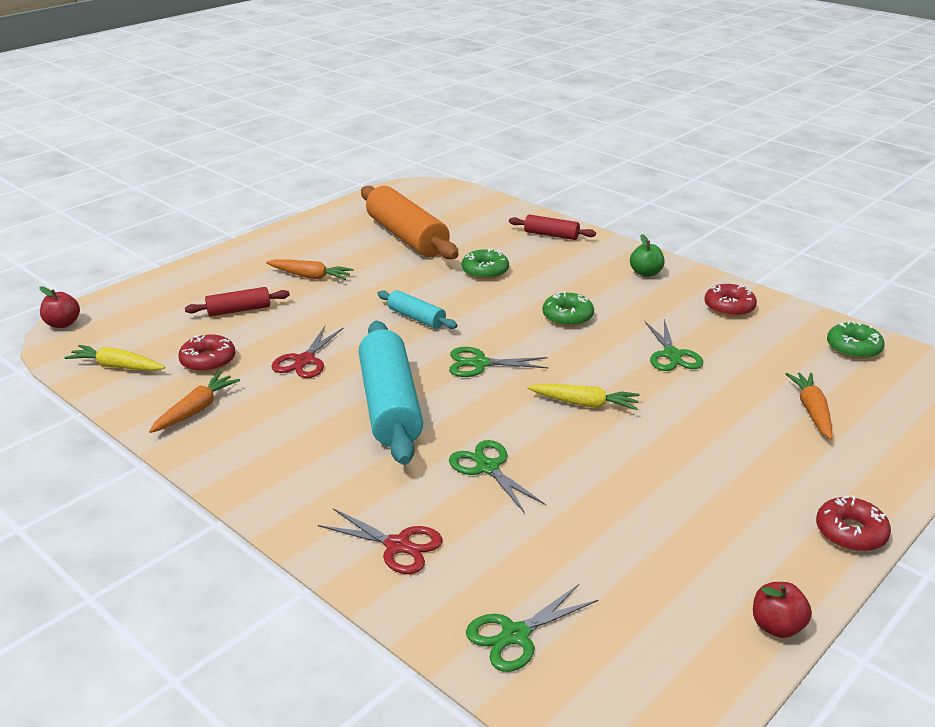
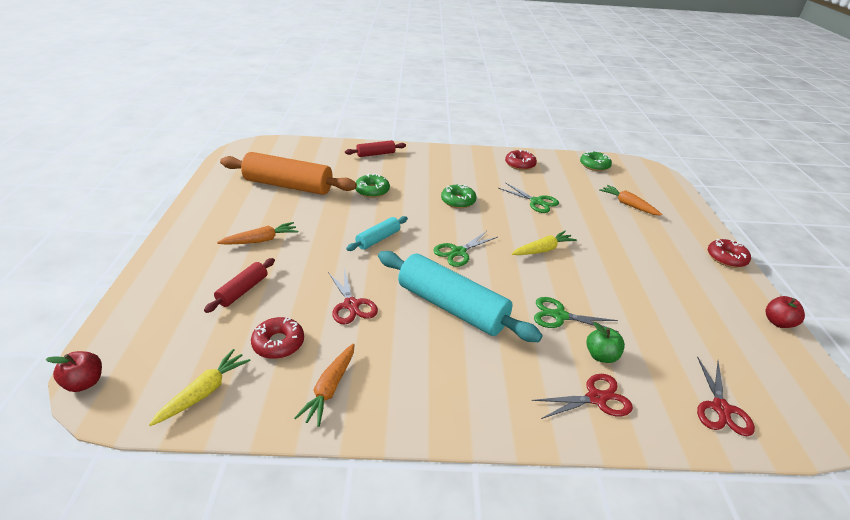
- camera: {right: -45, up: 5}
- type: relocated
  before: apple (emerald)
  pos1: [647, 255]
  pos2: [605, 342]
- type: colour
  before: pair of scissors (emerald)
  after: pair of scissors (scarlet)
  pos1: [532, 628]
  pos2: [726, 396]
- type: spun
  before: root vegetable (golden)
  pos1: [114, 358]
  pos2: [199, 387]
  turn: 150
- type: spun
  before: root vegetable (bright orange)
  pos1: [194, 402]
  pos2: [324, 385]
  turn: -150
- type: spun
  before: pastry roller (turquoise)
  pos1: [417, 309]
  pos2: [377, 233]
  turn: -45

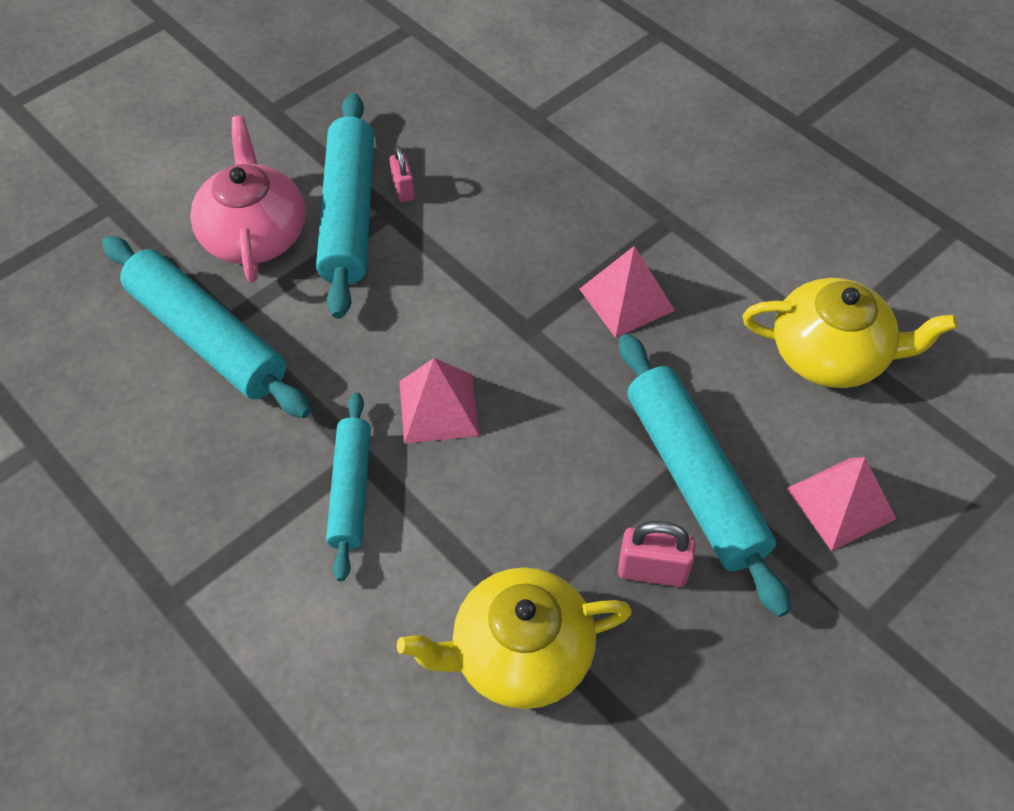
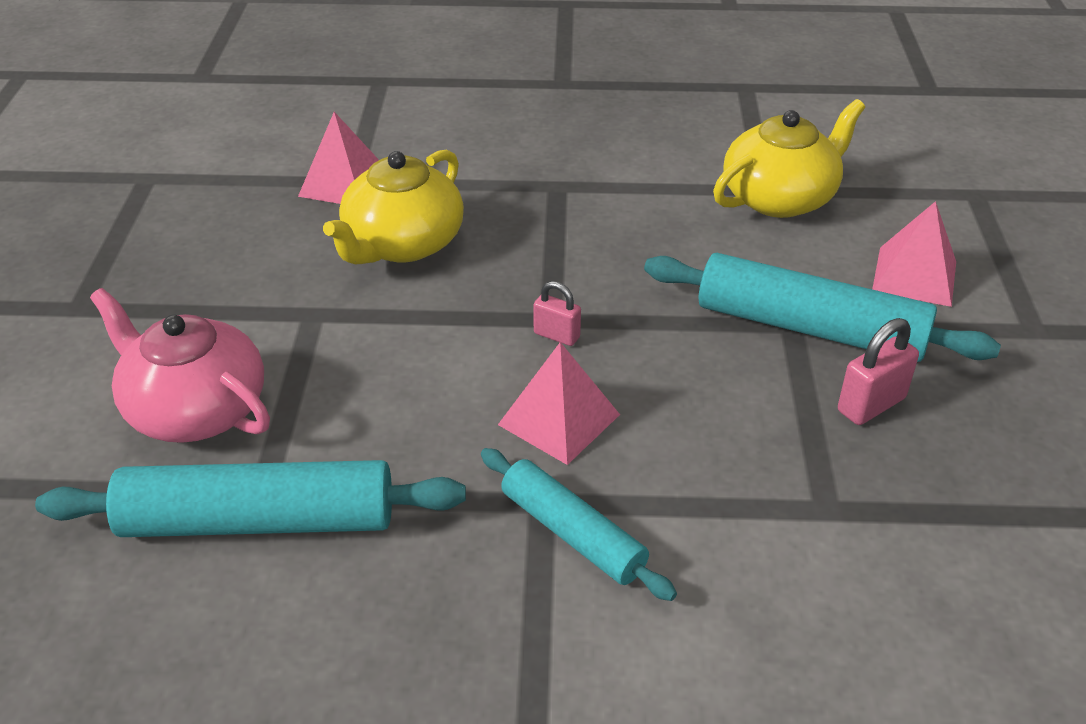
- camera: {right: -45, up: -15}
- type: missing
  before: pastry roller (turquoise)
  pos1: [345, 206]
- type: relocated
  before: small lock (rosy)
  pos1: [402, 174]
  pos2: [557, 313]
- type: relocated
  before: tea pot (golden)
  pos1: [514, 638]
  pos2: [393, 207]
- type: relocated
  before: pyramid (rosy)
  pos1: [627, 292]
  pos2: [338, 158]

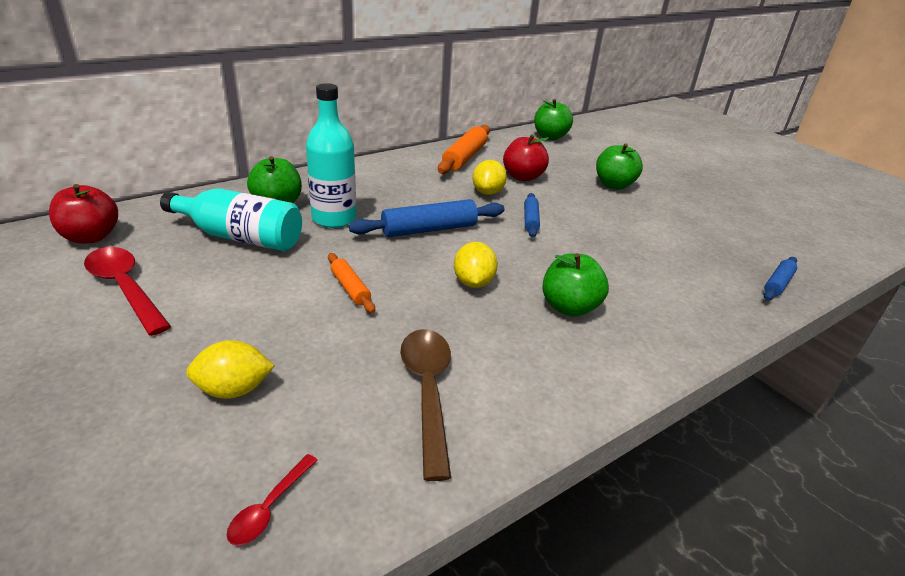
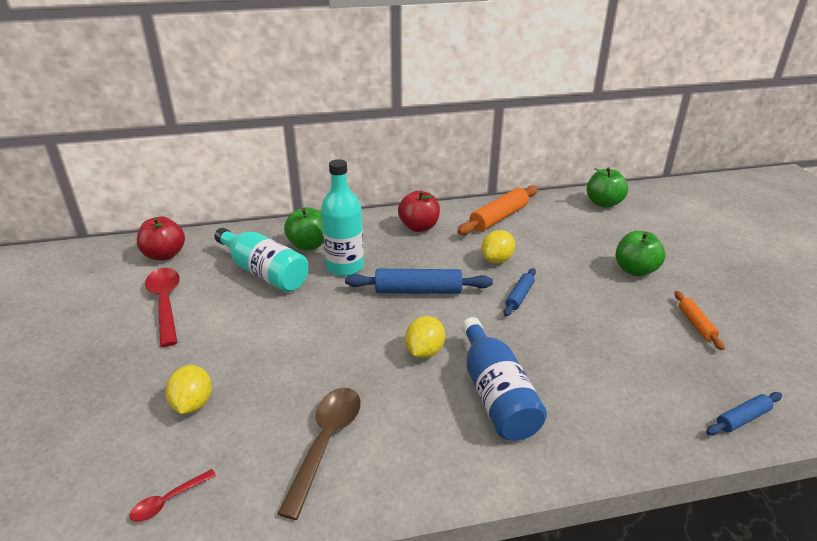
- camera: {right: 25, up: 0}
- type: relocated
  before: pastry roller (bright orange)
  pos1: [351, 283]
  pos2: [700, 320]
- type: relocated
  before: apple (scarlet)
  pos1: [526, 157]
  pos2: [419, 211]
- type: exchanged
  before: apple (emerald)
  after: drink bottle (royal blue)
  pos1: [575, 285]
  pos2: [504, 379]
- type: spun
  before: citrus fruit (golden)
  pos1: [230, 369]
  pos2: [188, 389]
  turn: 75

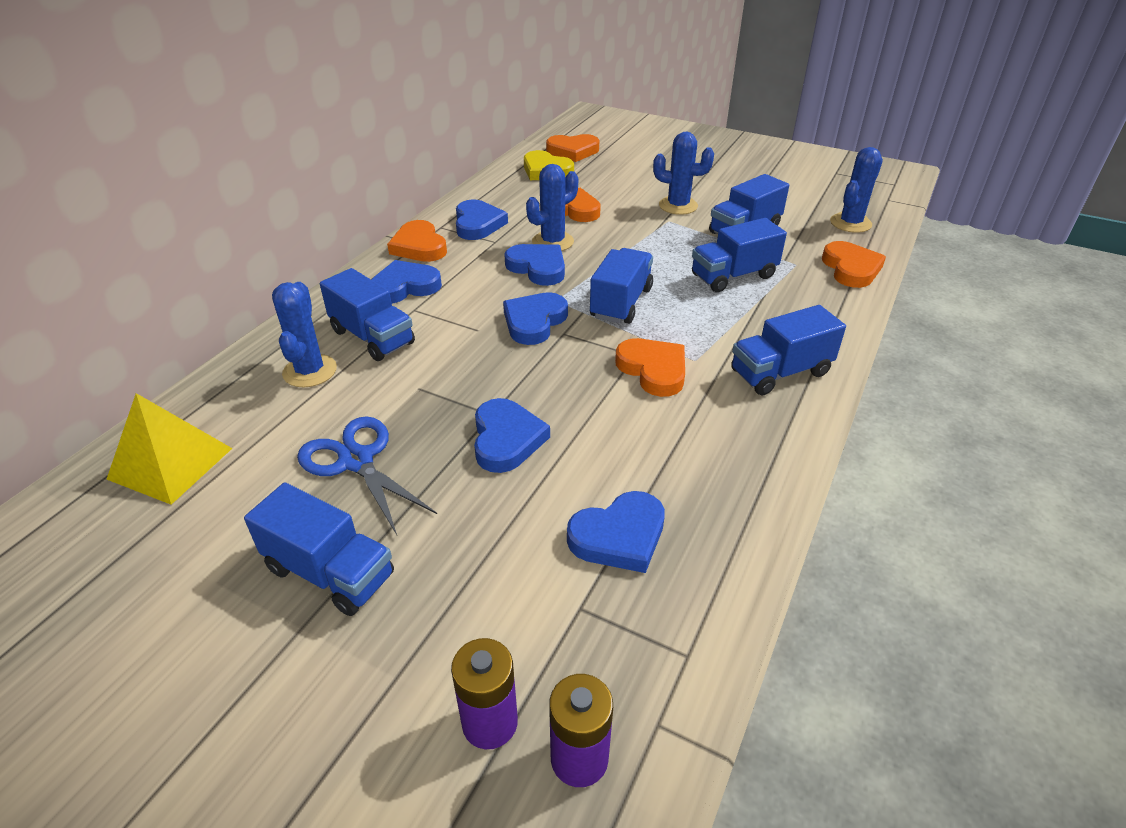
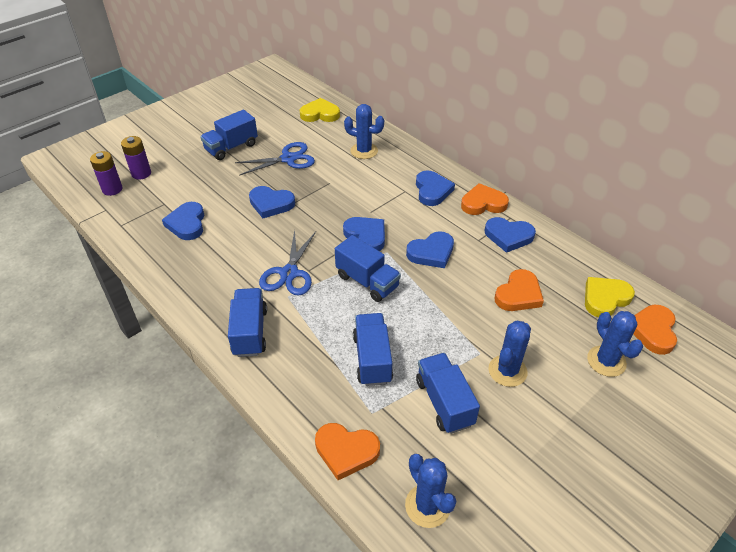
- camera: {right: 110, up: 5}
- type: missing
  before: lorry (royal blue)
  pos1: [367, 314]
- type: relocated
  before: cactus (royal blue)
  pos1: [552, 207]
  pos2: [615, 344]
- type: exchanged
  before: pyramid (golden)
  after: love heart (golden)
  pos1: [169, 449]
  pos2: [320, 110]
- type: exchanged
  before: love heart (bright orange)
  after: pair of scissors (royal blue)
  pos1: [650, 367]
  pos2: [287, 262]

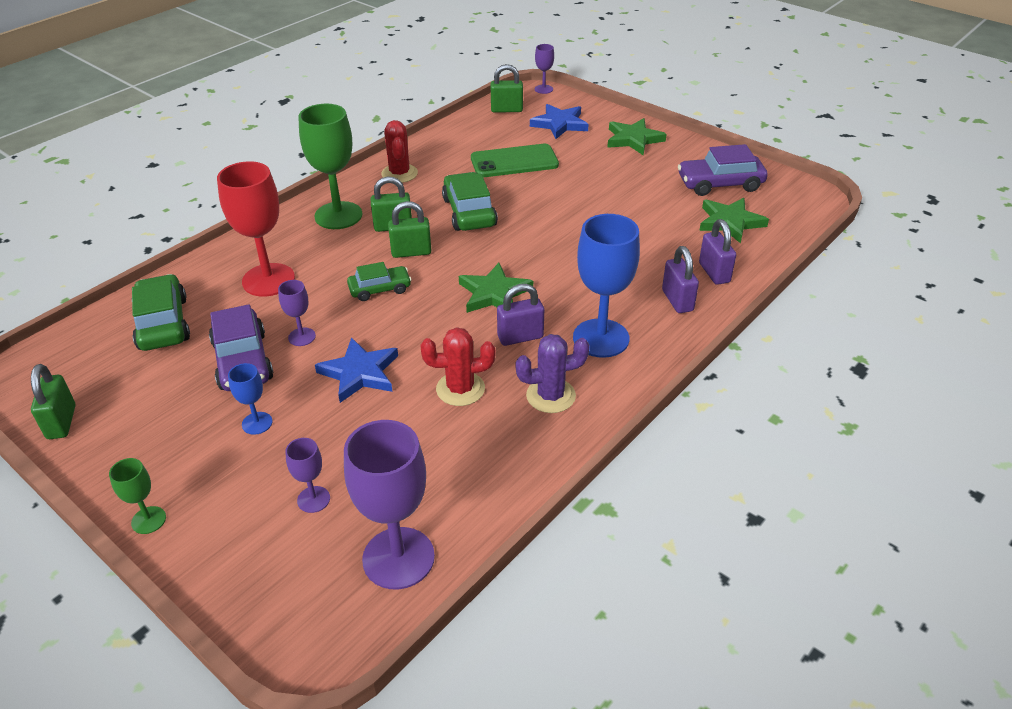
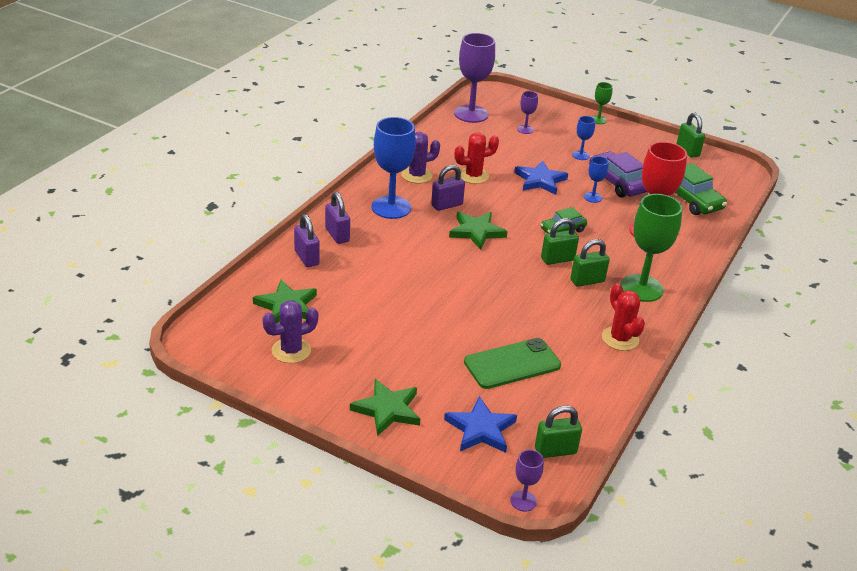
- camera: {right: 165, up: -5}
- type: missing
  before: automobile (emerald)
  pos1: [470, 201]
- type: exchanged
  before: automobile (violet)
  after: cactus (violet)
  pos1: [723, 170]
  pos2: [290, 331]
- type: colour
  before: wine glass (violet)
  after: wine glass (royal blue)
  pos1: [297, 313]
  pos2: [596, 179]

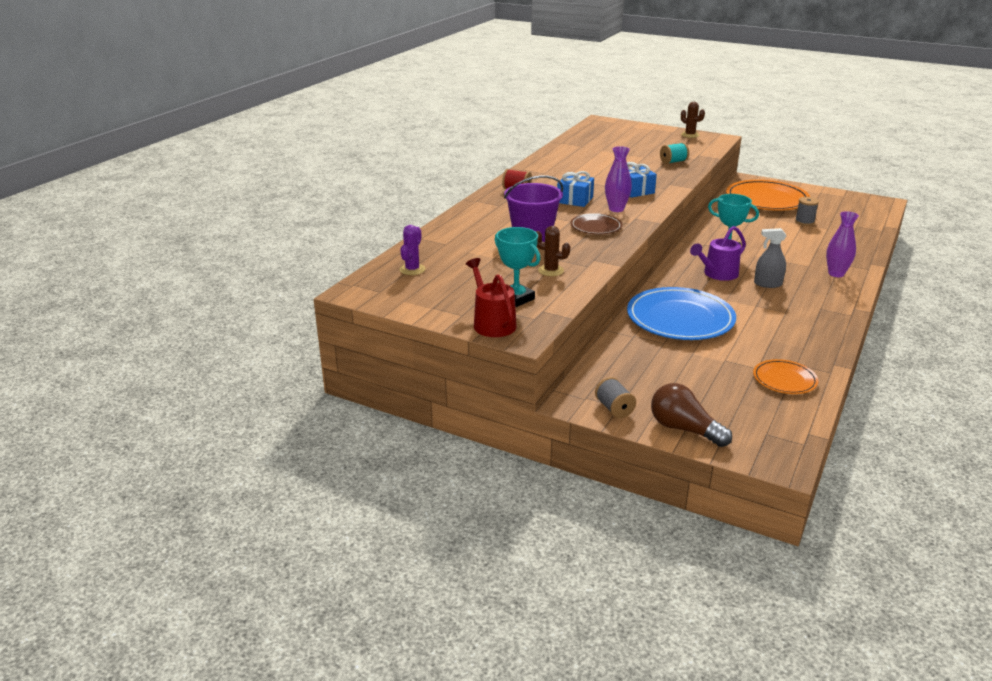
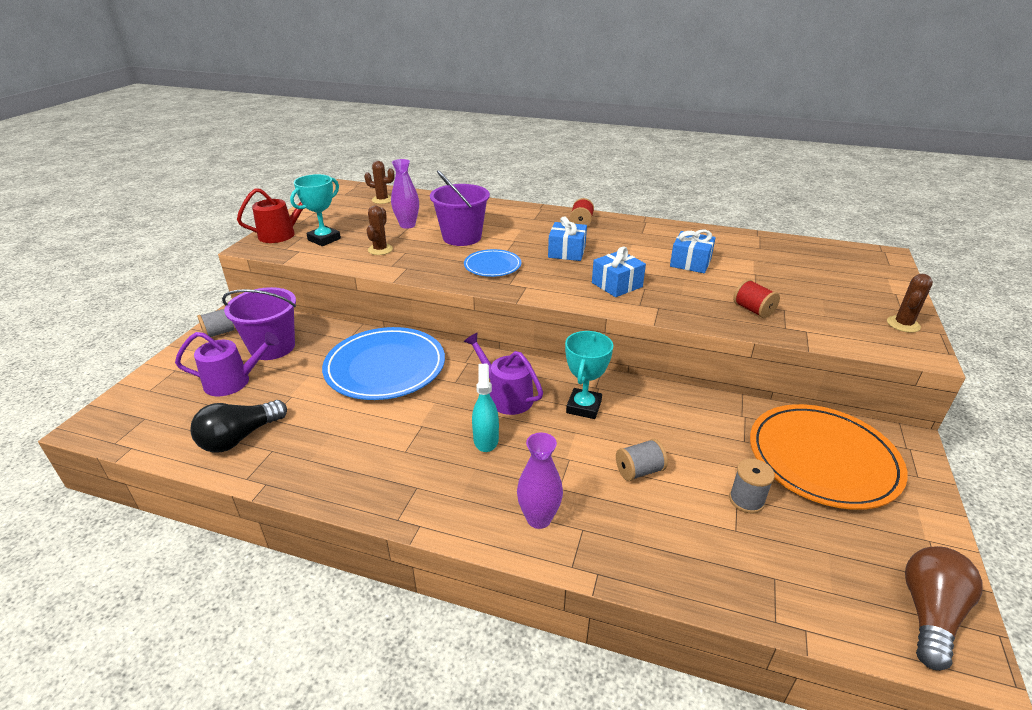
- camera: {right: 80, up: 5}
- type: appeared
  after: watering pot (violet)
  pos2: [227, 364]
- type: appeared
  after: sand bucket (violet)
  pos2: [259, 323]
- type: appeared
  after: bobbin (gray)
  pos2: [642, 460]
- type: appeared
  after: wrapped gift (royal blue)
  pos2: [693, 251]
- type: relocated
  before: vase (violet)
  pos1: [618, 179]
  pos2: [405, 194]
- type: relocated
  before: light bulb (dark brown)
  pos1: [691, 415]
  pos2: [943, 608]
- type: exchanged
  before: dinner plate (bright orange)
  after: light bulb (ebony)
  pos1: [785, 376]
  pos2: [238, 426]
- type: colour
  before: cactus (violet)
  after: cactus (dark brown)
  pos1: [412, 250]
  pos2: [379, 182]
- type: colour
  before: dinner plate (dark brown)
  after: dinner plate (royal blue)
  pos1: [596, 224]
  pos2: [492, 263]
- type: colour
  before: bobbin (turquoise)
  after: bobbin (scarlet)
  pos1: [674, 153]
  pos2: [756, 298]
- type: colour
  before: spray bottle (gray)
  after: spray bottle (turquoise)
  pos1: [770, 258]
  pos2: [485, 408]

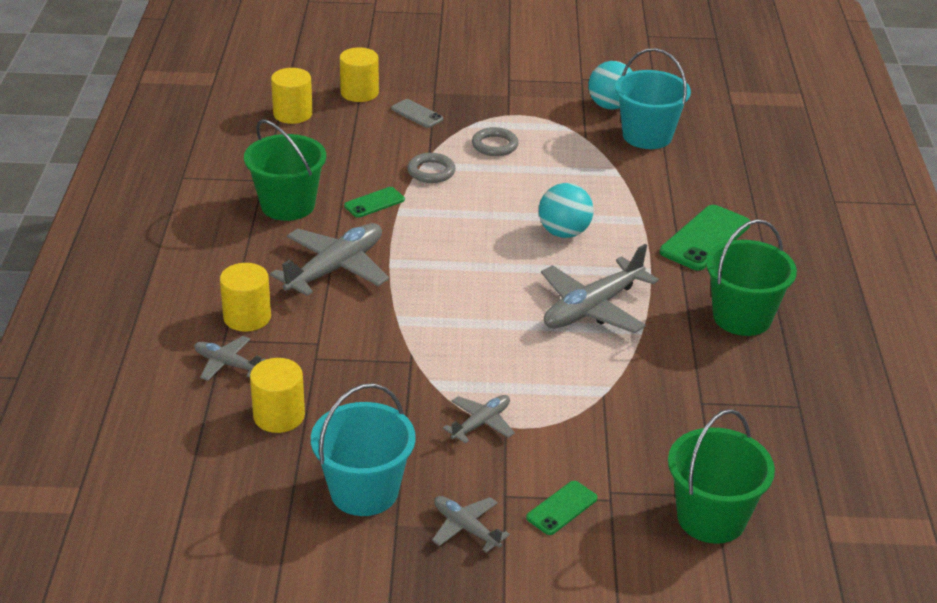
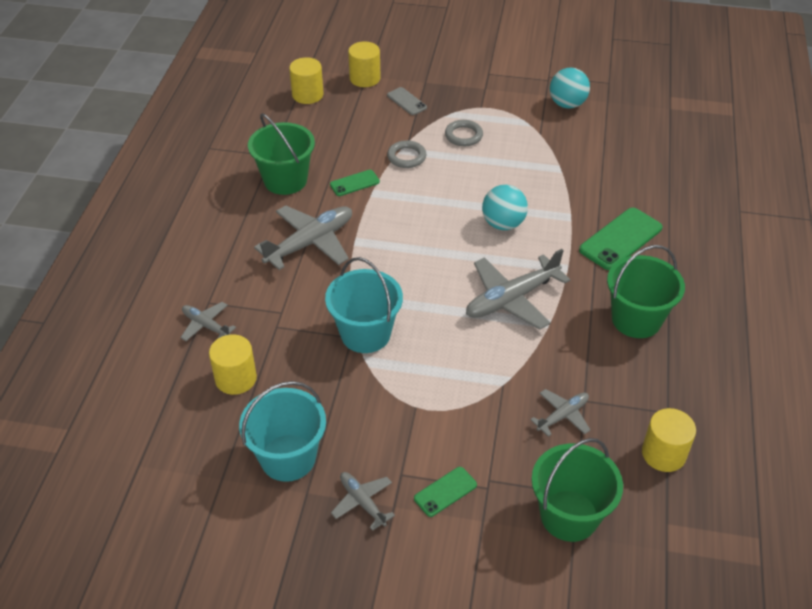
- camera: {right: 10, up: 10}
- type: relocated
  before: solid cylinder (golden)
  pos1: [245, 297]
  pos2: [669, 440]
- type: relocated
  before: plane (gray)
  pos1: [479, 419]
  pos2: [560, 413]
- type: relocated
  before: sand bucket (turquoise)
  pos1: [653, 98]
  pos2: [364, 305]

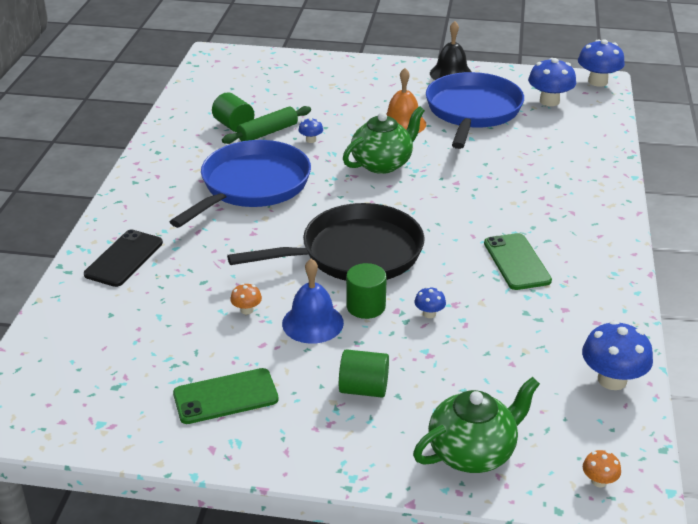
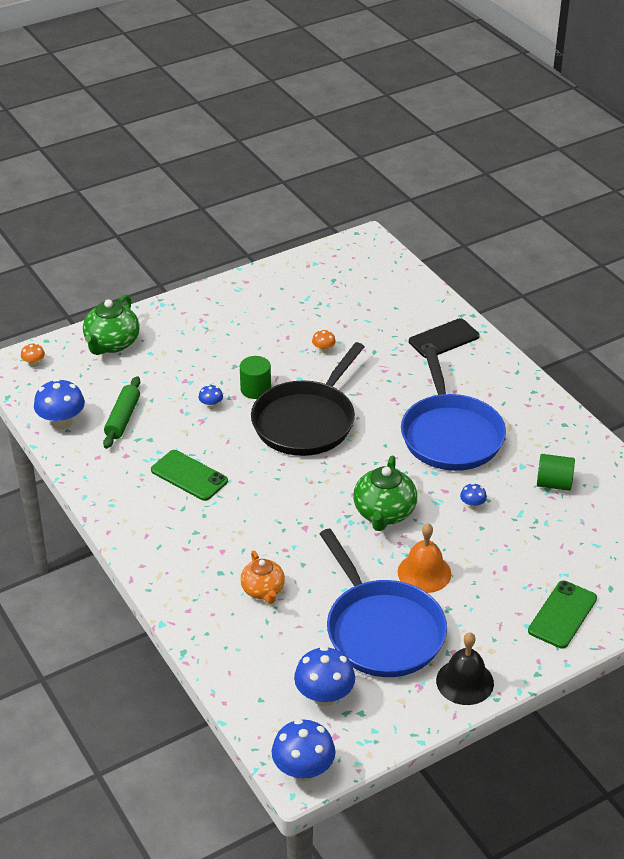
- camera: {right: 140, up: 5}
- type: missing
  before: school bell (royal blue)
  pos1: [313, 301]
- type: missing
  before: solid cylinder (emerald)
  pos1: [364, 373]
- type: appeared
  after: tea pot (bright orange)
  pos2: [262, 577]
- type: relocated
  before: mobile phone (emerald)
  pos1: [226, 396]
  pos2: [562, 614]
- type: relocated
  before: pastry roller (emerald)
  pos1: [266, 125]
  pos2: [121, 412]
- type: spun
  before: mobile phone (ebony)
  pos1: [123, 258]
  pos2: [444, 338]
  turn: 75

